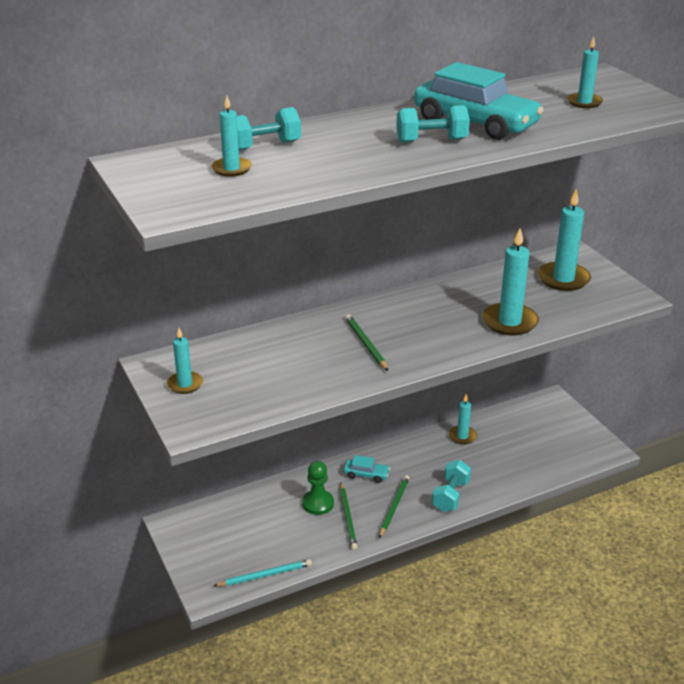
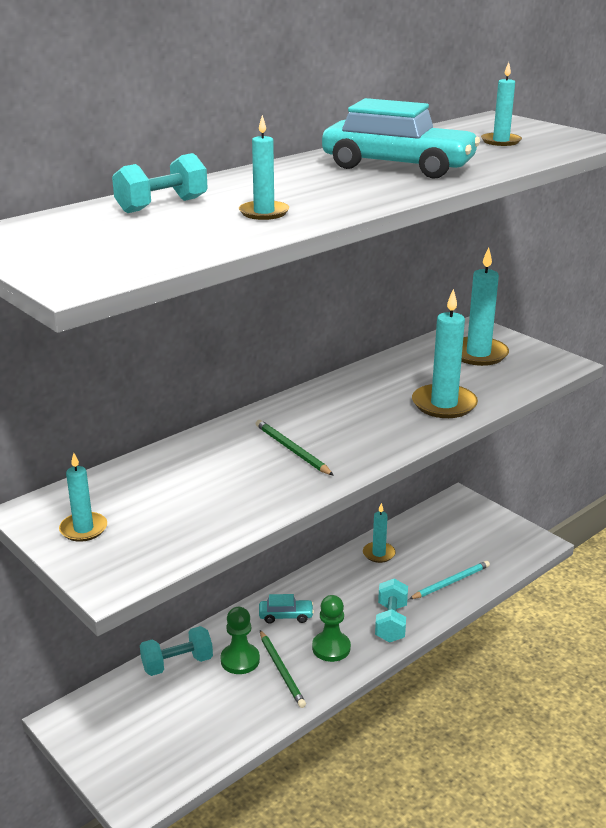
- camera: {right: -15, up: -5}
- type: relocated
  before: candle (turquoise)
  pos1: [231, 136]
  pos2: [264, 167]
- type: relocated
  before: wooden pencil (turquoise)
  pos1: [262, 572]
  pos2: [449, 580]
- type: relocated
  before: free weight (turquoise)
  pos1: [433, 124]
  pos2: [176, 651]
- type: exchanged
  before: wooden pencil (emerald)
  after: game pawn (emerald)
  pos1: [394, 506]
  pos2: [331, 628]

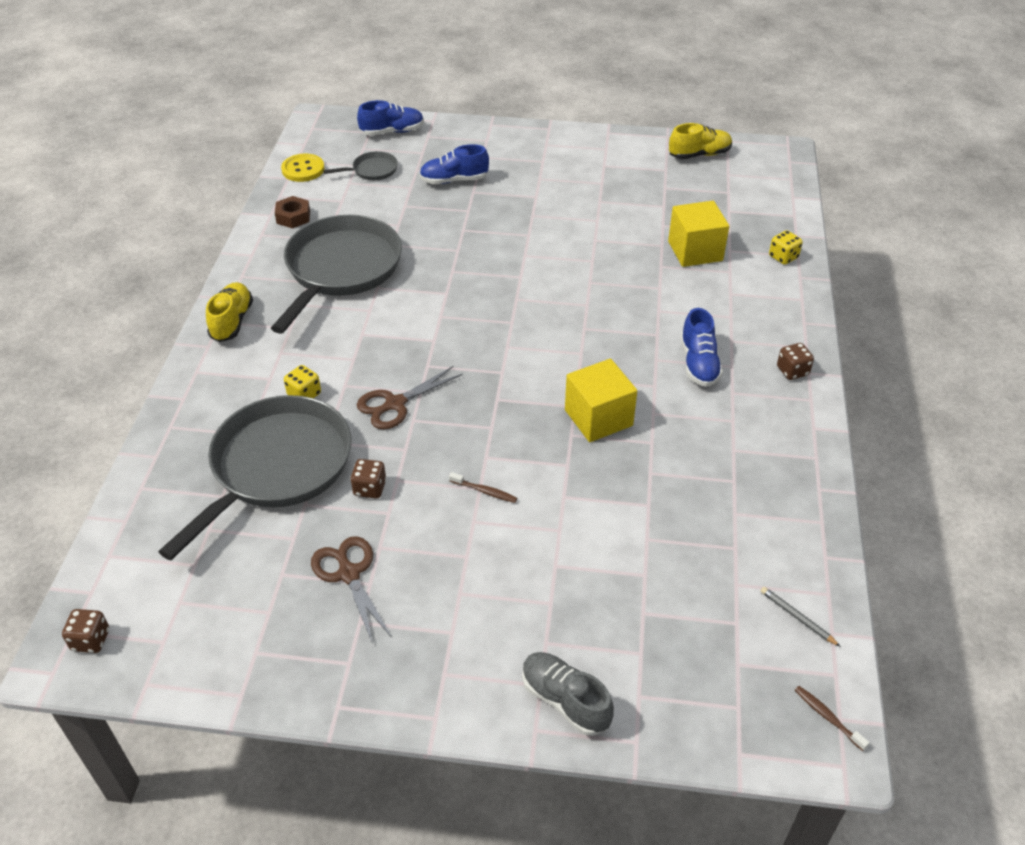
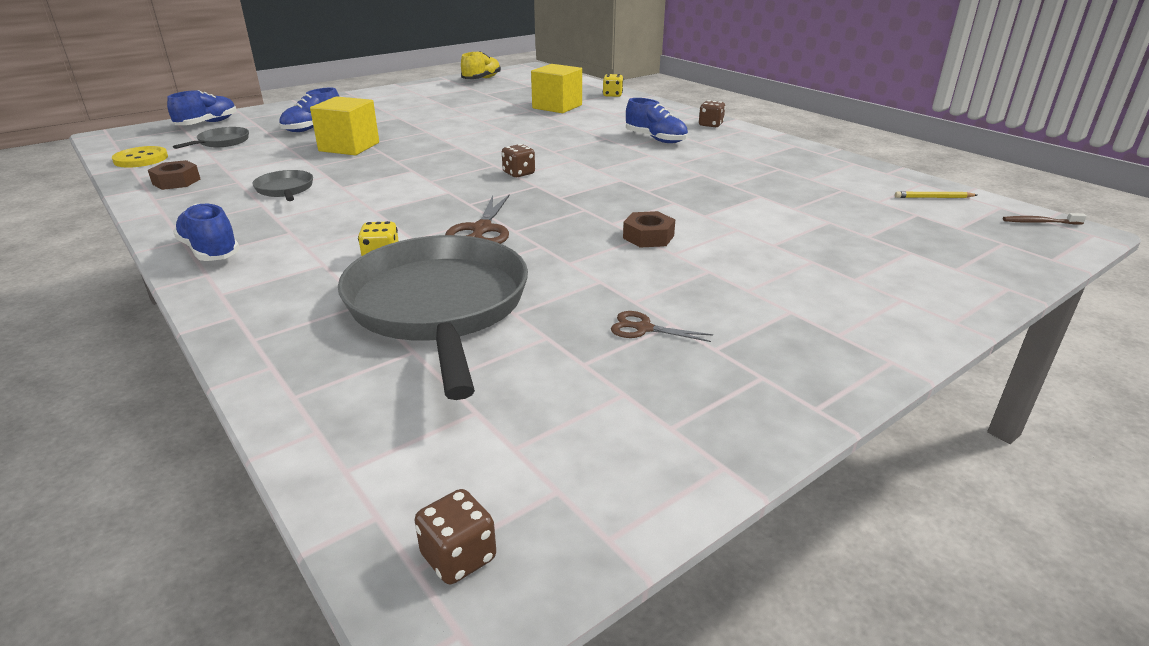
- camera: {right: -45, up: -15}
- type: missing
  before: lace-up shoe (gray)
  pos1: [568, 694]
- type: relocated
  before: die (dark brown)
  pos1: [368, 478]
  pos2: [518, 160]
- type: relocated
  before: block (golden)
  pos1: [601, 400]
  pos2: [344, 125]
- type: exchanged
  before: toothbrush (dark brown)
  after: hex nut (dark brown)
  pos1: [483, 487]
  pos2: [649, 229]
- type: colour
  before: lace-up shoe (golden)
  after: lace-up shoe (royal blue)
  pos1: [229, 312]
  pos2: [206, 232]
- type: colour
  before: wooden pencil (gray)
  after: wooden pencil (golden)
  pos1: [801, 617]
  pos2: [936, 194]
- type: size
  before: frying pan (gray)
  pos1: [336, 274]
  pos2: [282, 185]
  scale: 0.43
- type: size
  before: pair of scissors (dark brown)
  pos1: [351, 590]
  pos2: [662, 326]
  scale: 0.6

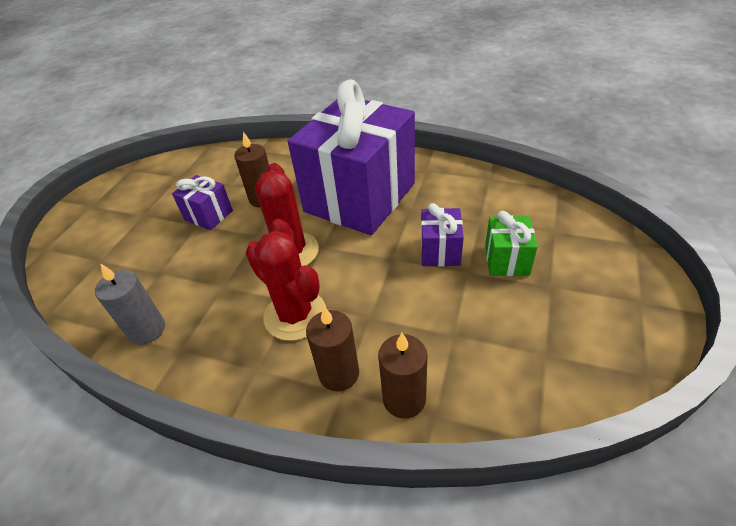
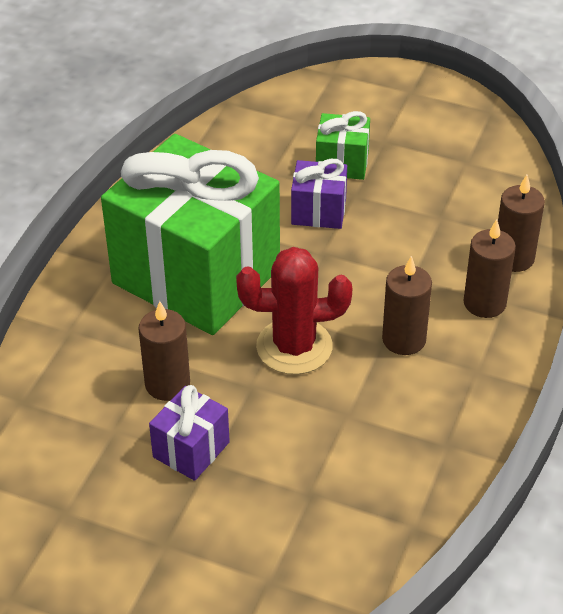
- camera: {right: -90, up: 0}
- type: missing
  before: candle (gray)
  pos1: [130, 304]
- type: exchanged
  before: cactus (scarlet)
  after: candle (dark brown)
  pos1: [285, 286]
  pos2: [407, 305]
- type: colour
  before: wrapped gift (violet)
  after: wrapped gift (emerald)
  pos1: [351, 157]
  pos2: [190, 234]

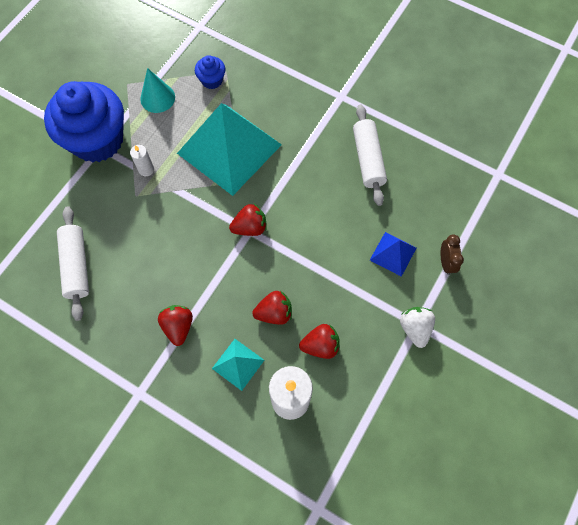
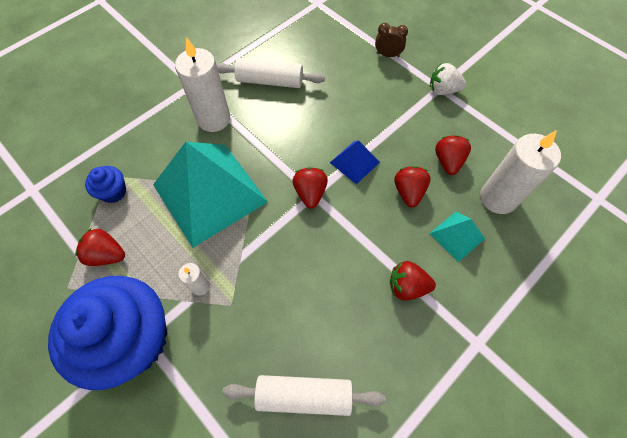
- camera: {right: -75, up: -5}
- type: appeared
  after: candle (pure white)
  pos2: [202, 84]
- type: relocated
  before: pyramid (royal blue)
  pos1: [393, 254]
  pos2: [355, 162]
- type: exchanged
  before: cone shape (turquoise)
  after: strawberry (scarlet)
  pos1: [157, 90]
  pos2: [100, 247]

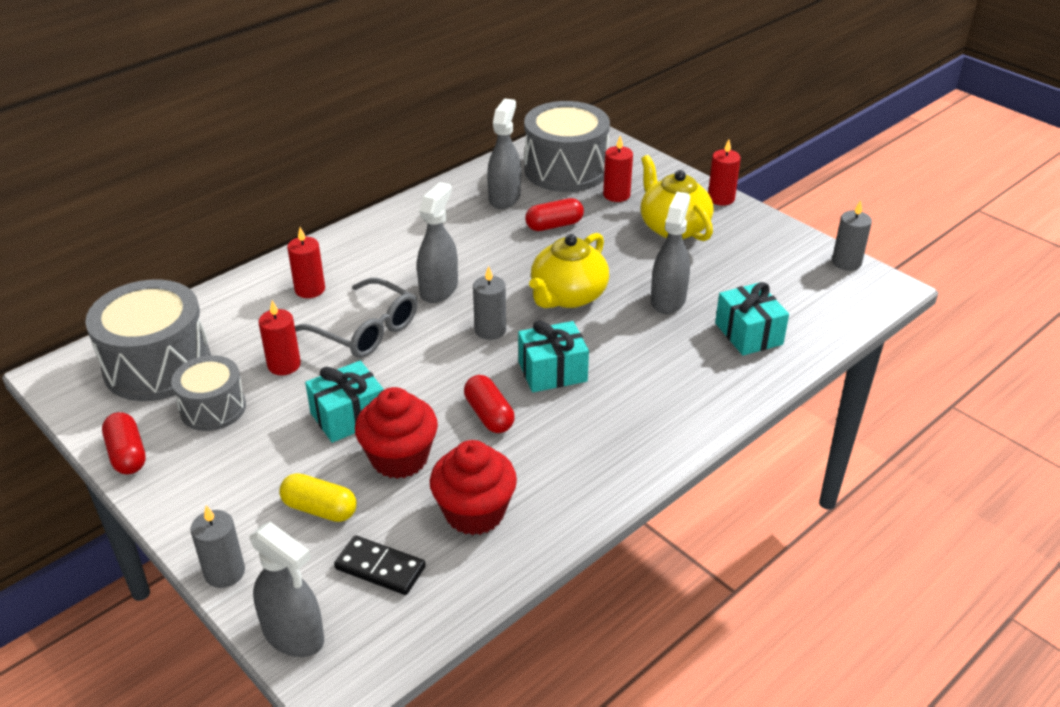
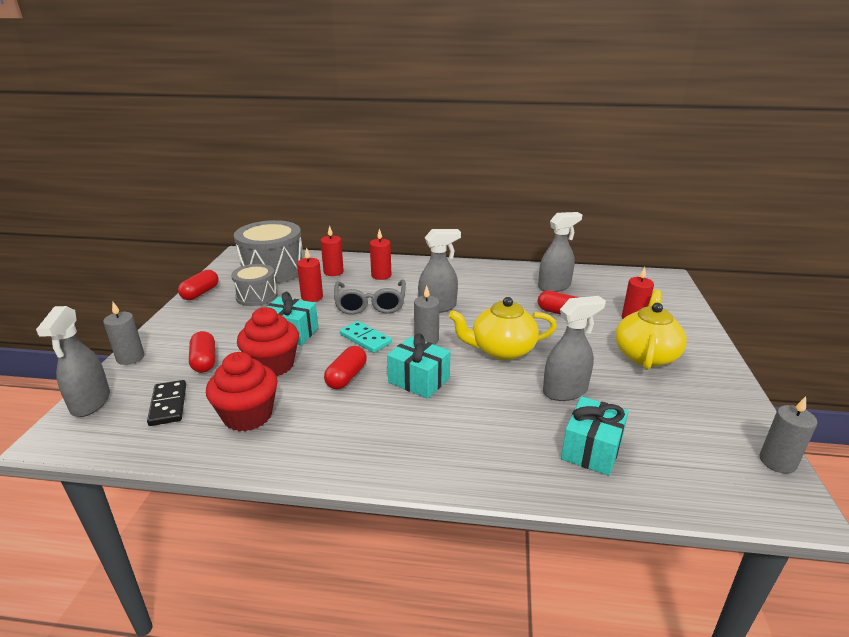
- camera: {right: 50, up: -10}
- type: missing
  before: drum (gray)
  pos1: [567, 146]
- type: appeared
  after: domino piece (turquoise)
  pos2: [366, 337]
- type: relocated
  before: candle (scarlet)
  pos1: [724, 172]
  pos2: [332, 250]
- type: colour
  before: pill (golden)
  after: pill (scarlet)
  pos1: [318, 497]
  pos2: [202, 352]

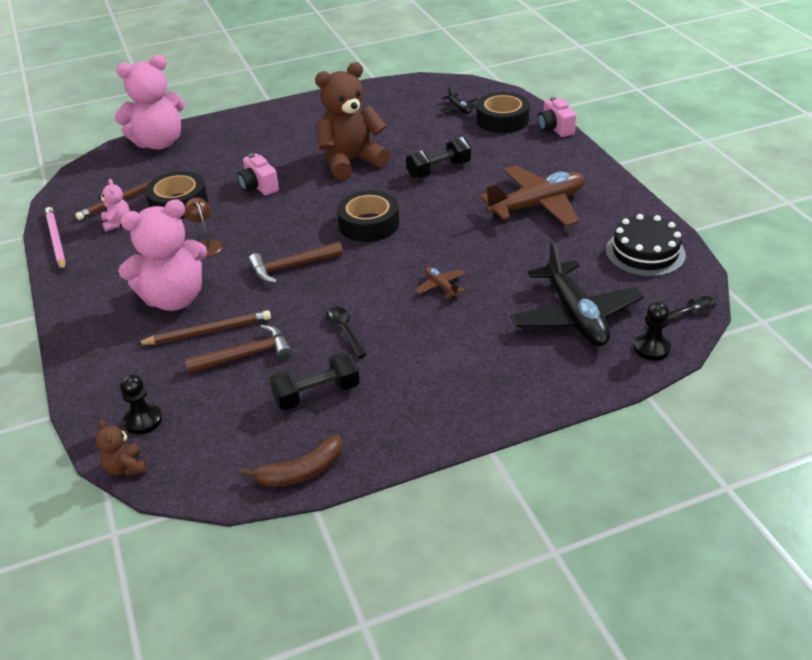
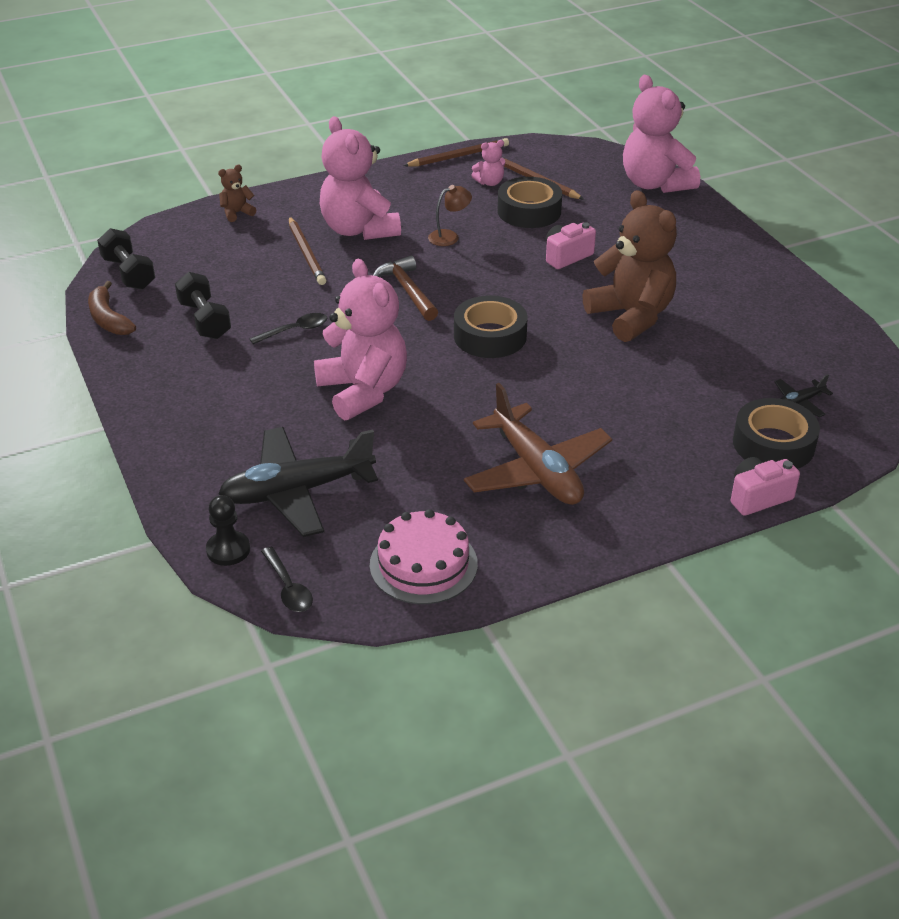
- camera: {right: 85, up: 0}
- type: missing
  before: game pawn (ebony)
  pos1: [141, 404]
- type: missing
  before: hammer (dark brown)
  pos1: [238, 349]
- type: relocated
  before: teddy bear (dark brown)
  pos1: [121, 448]
  pos2: [237, 193]
- type: relocated
  before: free weight (ebony)
  pos1: [438, 158]
  pos2: [126, 259]
- type: exchanged
  before: plane (dark brown)
  after: teddy bear (rosy)
  pos1: [440, 283]
  pos2: [360, 339]
- type: colour
  before: wooden pencil (rosy)
  after: wooden pencil (dark brown)
  pos1: [55, 239]
  pos2: [456, 152]
- type: colour
  before: gateau (ebony)
  after: gateau (rosy)
  pos1: [646, 245]
  pos2: [424, 556]

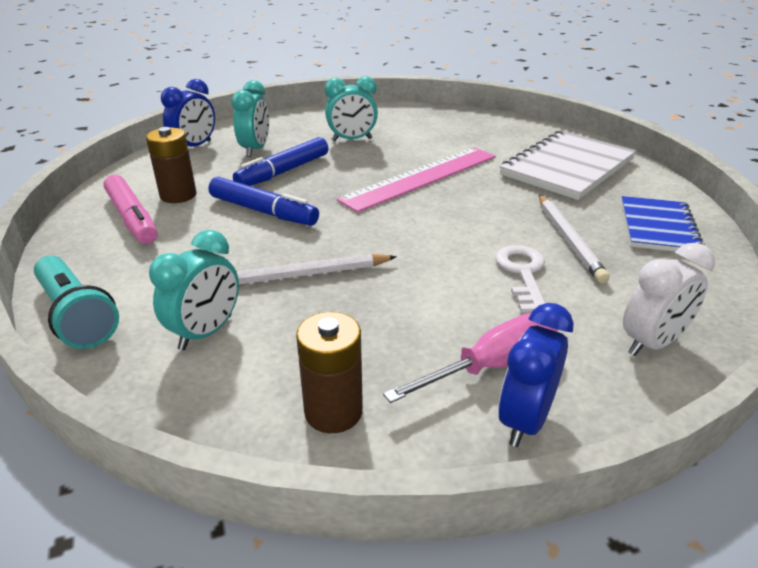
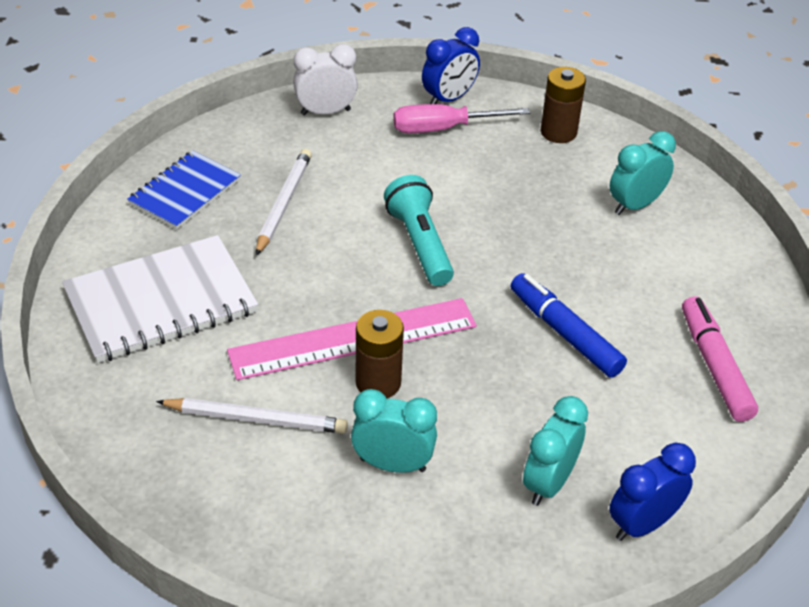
- camera: {right: -160, up: 10}
- type: missing
  before: marker (royal blue)
  pos1: [280, 161]
- type: missing
  before: key (pure white)
  pos1: [520, 279]
- type: relocated
  before: pocket torch (turquoise)
  pos1: [76, 302]
  pos2: [419, 230]
- type: relocated
  before: battery (dark brown)
  pos1: [171, 165]
  pos2: [380, 354]
- type: relocated
  before: wooden pencil (pure white)
  pos1: [316, 269]
  pos2: [252, 416]

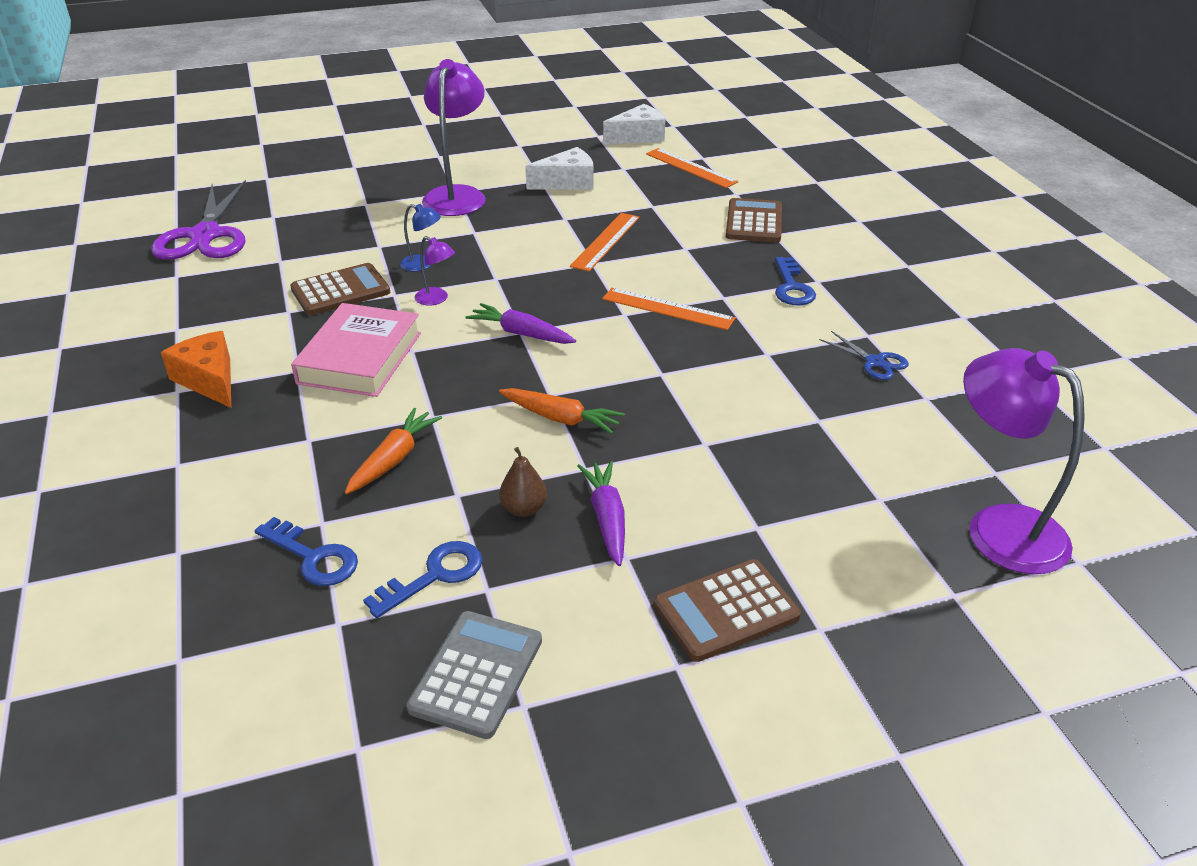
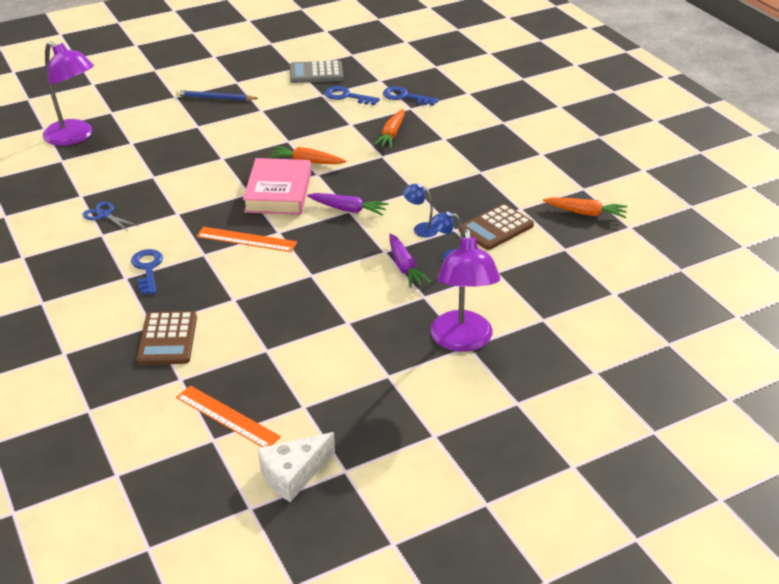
- camera: {right: 170, up: 0}
- type: missing
  before: pair of scissors (violet)
  pos1: [198, 220]
- type: missing
  before: cheese (bright orange)
  pos1: [196, 369]
- type: missing
  before: pear (dark brown)
  pos1: [523, 482]
- type: missing
  before: cheese (pure white)
  pos1: [559, 168]
- type: missing
  before: measuring stick (bright orange)
  pos1: [605, 242]
- type: appeared
  after: root vegetable (bright orange)
  pos2: [585, 207]
- type: relocated
  before: hardcover (rosy)
  pos1: [356, 350]
  pos2: [277, 186]
- type: relocated
  before: root vegetable (violet)
  pos1: [601, 513]
  pos2: [410, 260]
- type: exchanged
  before: pocket calculator (dark brown)
  after: wooden pencil (royal blue)
  pos1: [727, 610]
  pos2: [217, 95]
- type: colour
  before: lamp (violet)
  after: lamp (royal blue)
  pos1: [435, 271]
  pos2: [420, 210]
- type: spun
  before: key (royal blue)
  pos1: [422, 579]
  pos2: [352, 95]
  turn: 75
- type: spun
  before: pocket calculator (gray)
  pos1: [474, 675]
  pos2: [316, 71]
  turn: 75

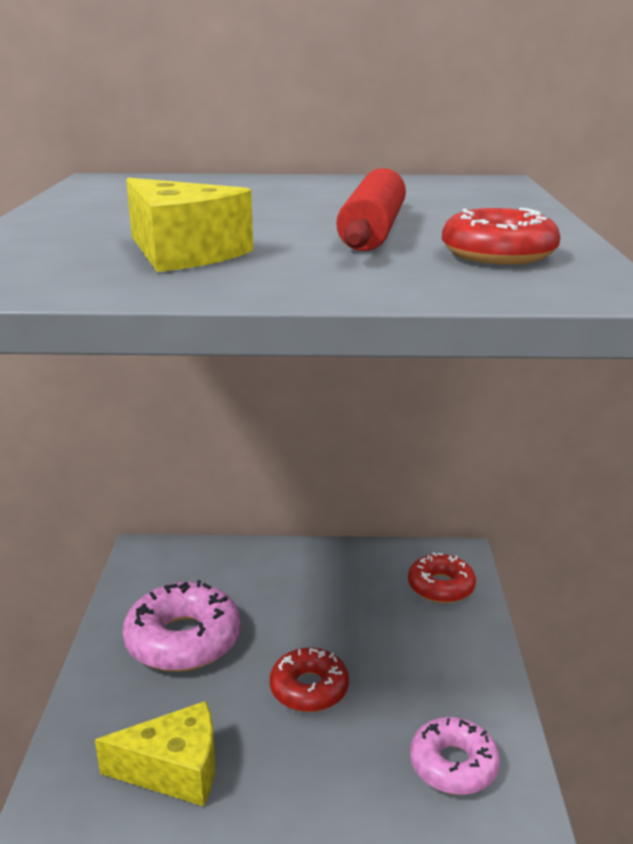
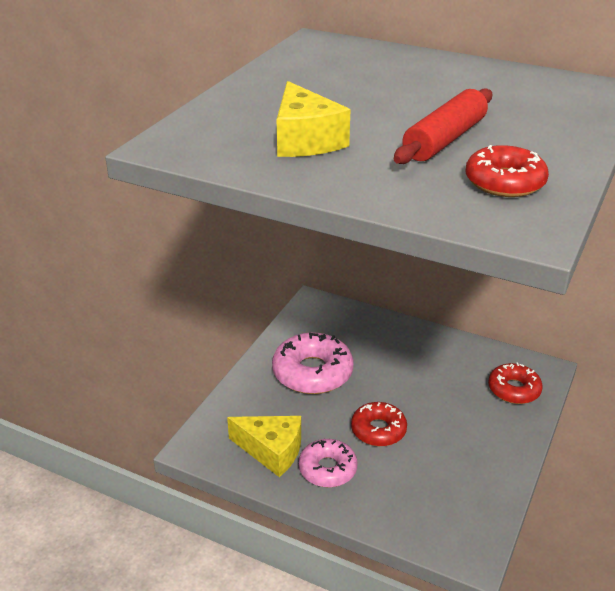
- camera: {right: 25, up: 10}
- type: relocated
  before: doughnut (rosy)
  pos1: [455, 756]
  pos2: [328, 463]

